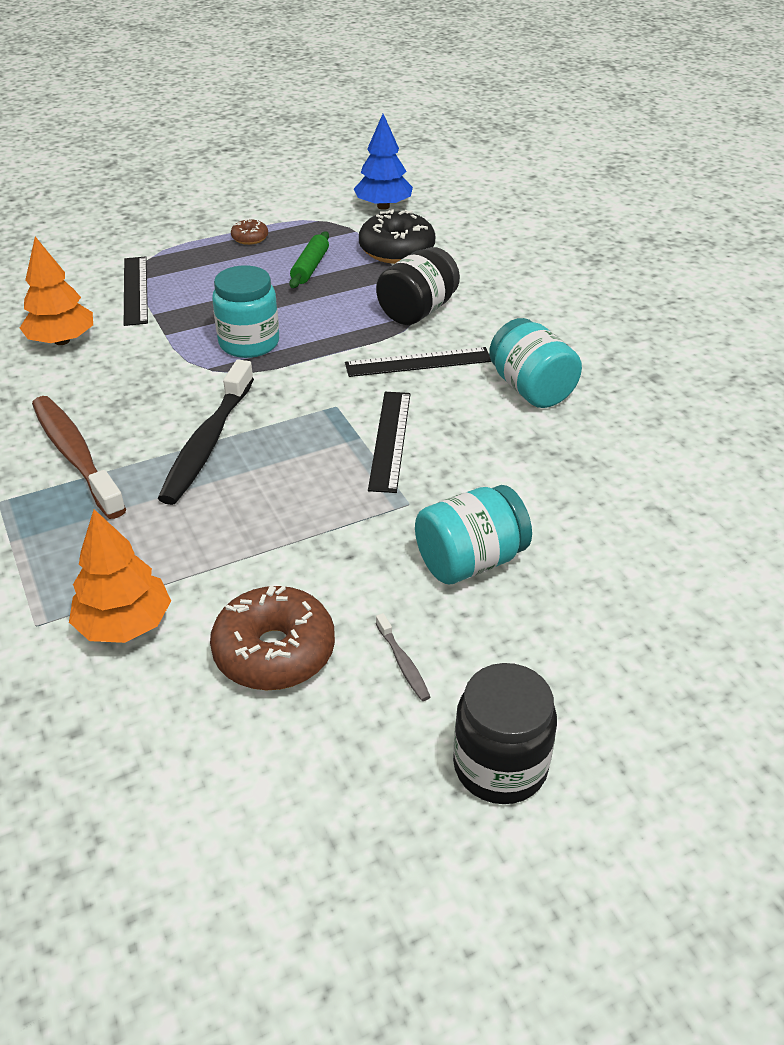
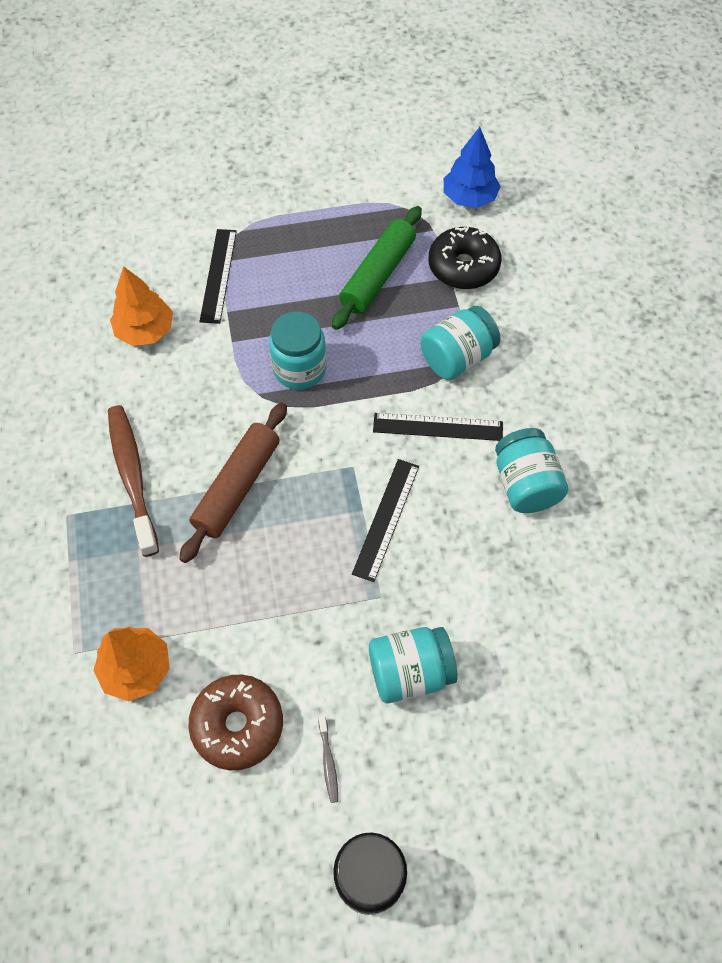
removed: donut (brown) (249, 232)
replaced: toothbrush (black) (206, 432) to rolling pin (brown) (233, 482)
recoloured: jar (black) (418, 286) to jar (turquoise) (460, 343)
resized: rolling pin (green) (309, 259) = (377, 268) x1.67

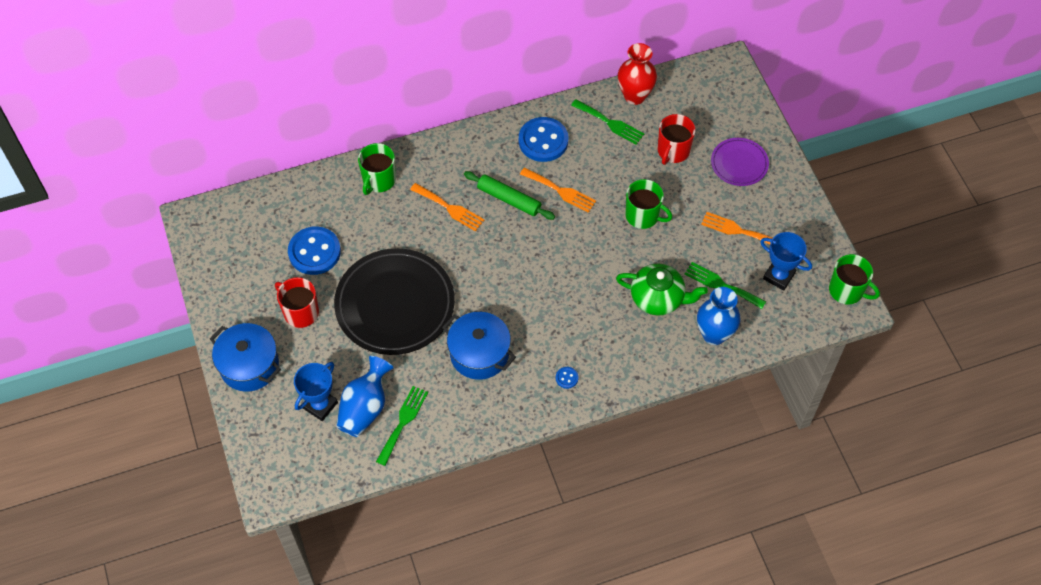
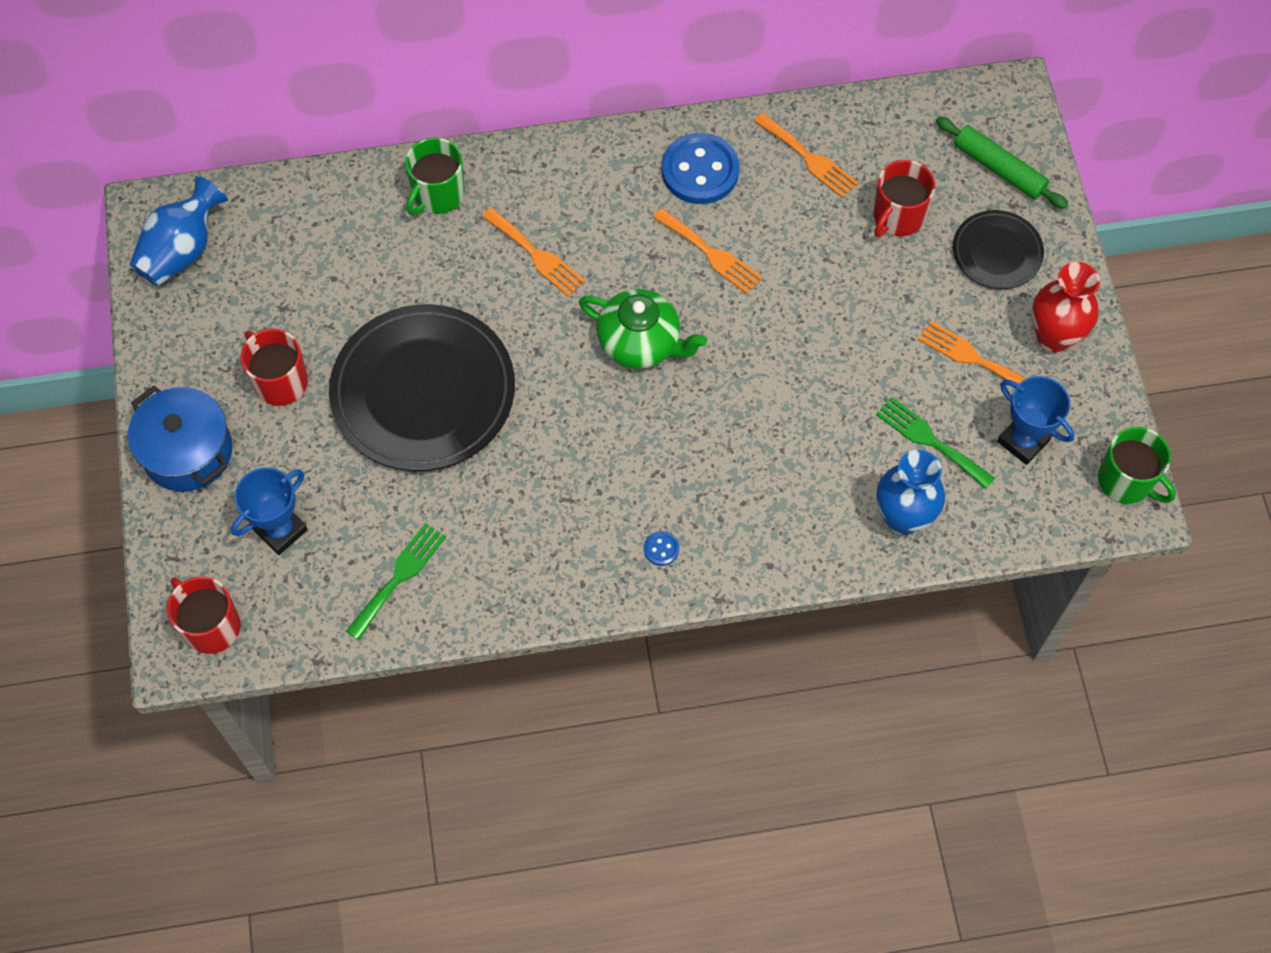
removed: button (blue) (314, 250); pot (blue) (479, 346); mug (green) (648, 204)
added: mug (red) (204, 615)
moved: vase (blue) (365, 396) to (178, 231); rolling pin (green) (509, 195) to (1002, 163); teapot (green) (662, 290) to (643, 329); vase (red) (637, 74) to (1066, 307)
recoloured: fork (green) (607, 122) to fork (orange) (806, 155); plate (purple) (740, 162) to plate (black) (998, 249)

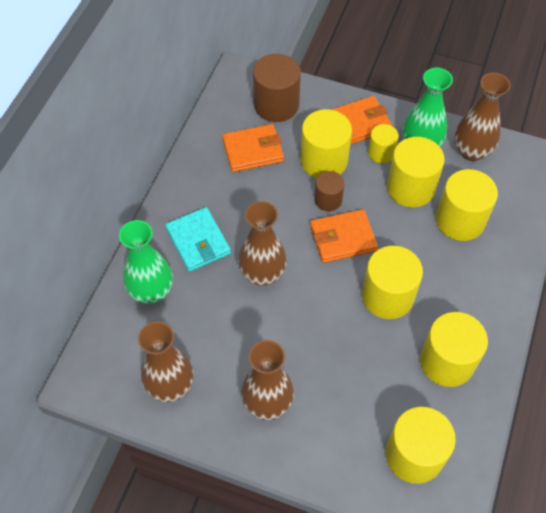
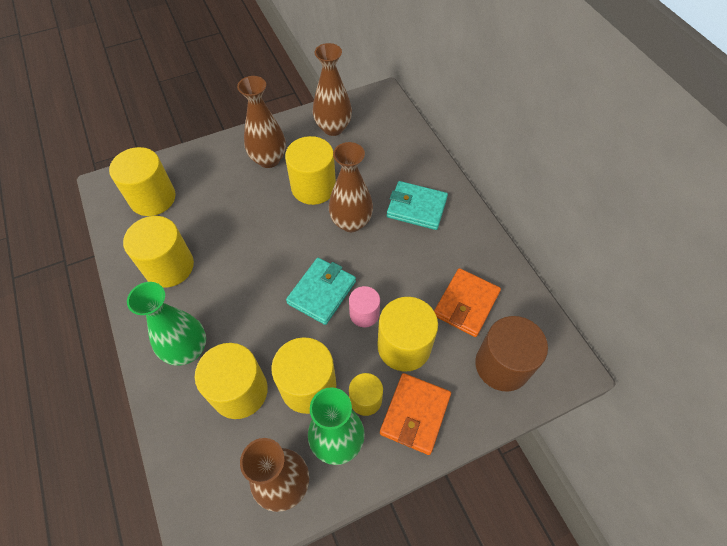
moved: vase (green) (146, 262) to (166, 324); cylinder (yellow) (392, 282) to (310, 170)
recoloured: wallet (orange) (344, 236) to wallet (turquoise) (321, 291); cylinder (brown) (329, 191) to cylinder (pink) (364, 306)

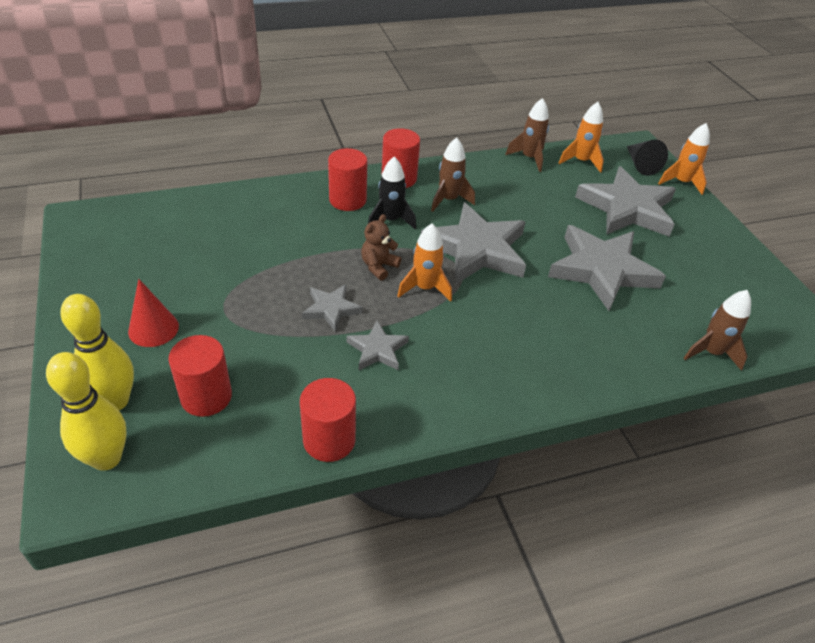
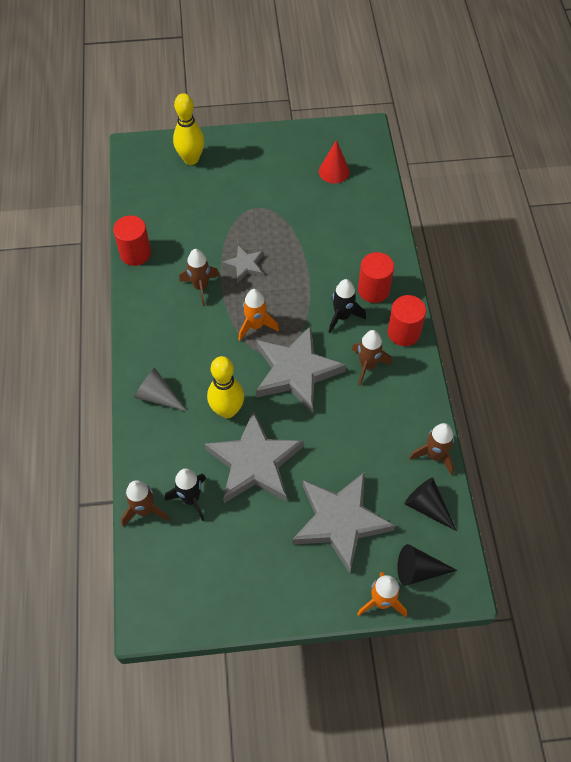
removed: cylinder (red) (200, 376); teddy bear (brown) (381, 247)
added: cone (grey) (160, 389); rocket (black) (185, 495)
moved: bowling pin (yellow) (86, 411) to (225, 387); cone (red) (153, 313) to (334, 161)
replaced: star (grey) (377, 345) to rocket (brown) (199, 277); rocket (orange) (581, 137) to cone (black) (430, 504)

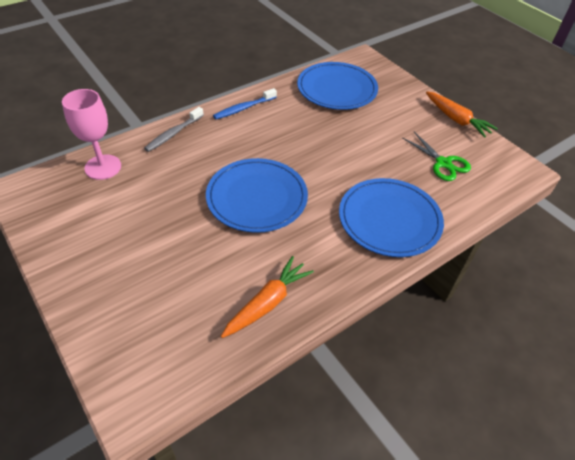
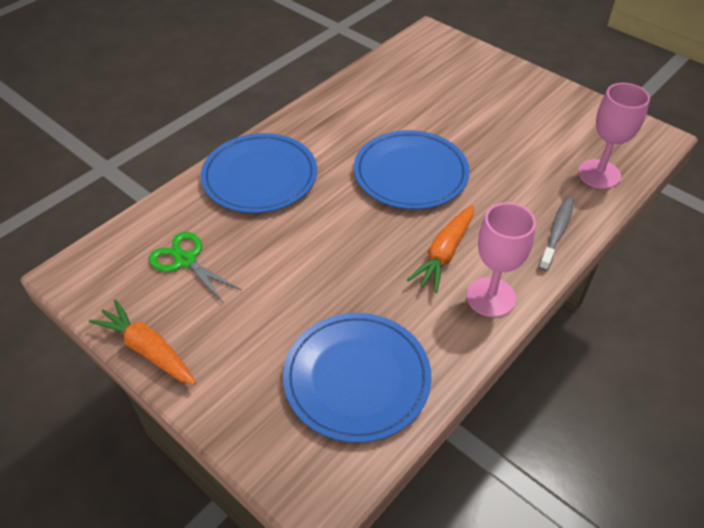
moved: carrot (orange) (267, 297) to (440, 249)
replaced: toothbrush (blue) (245, 103) to goblet (pink) (501, 260)

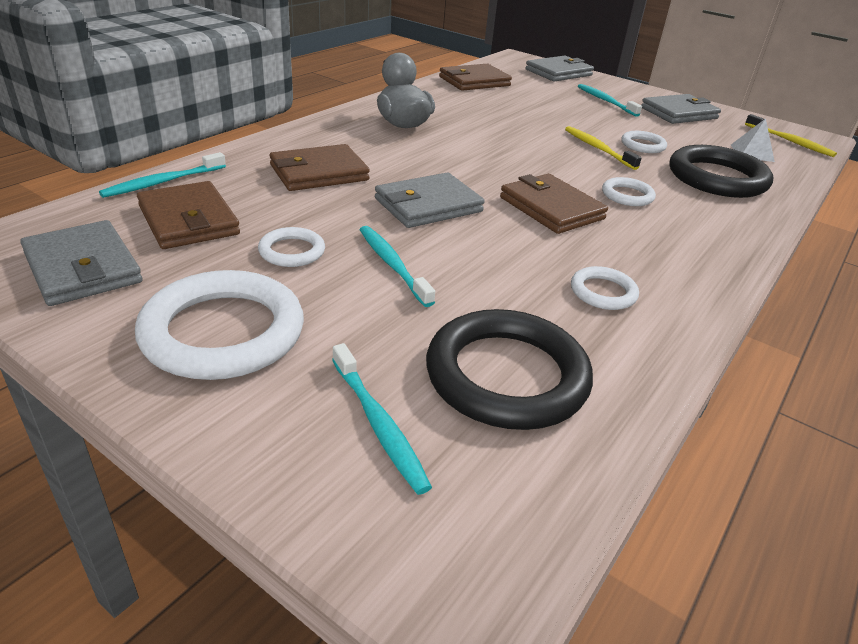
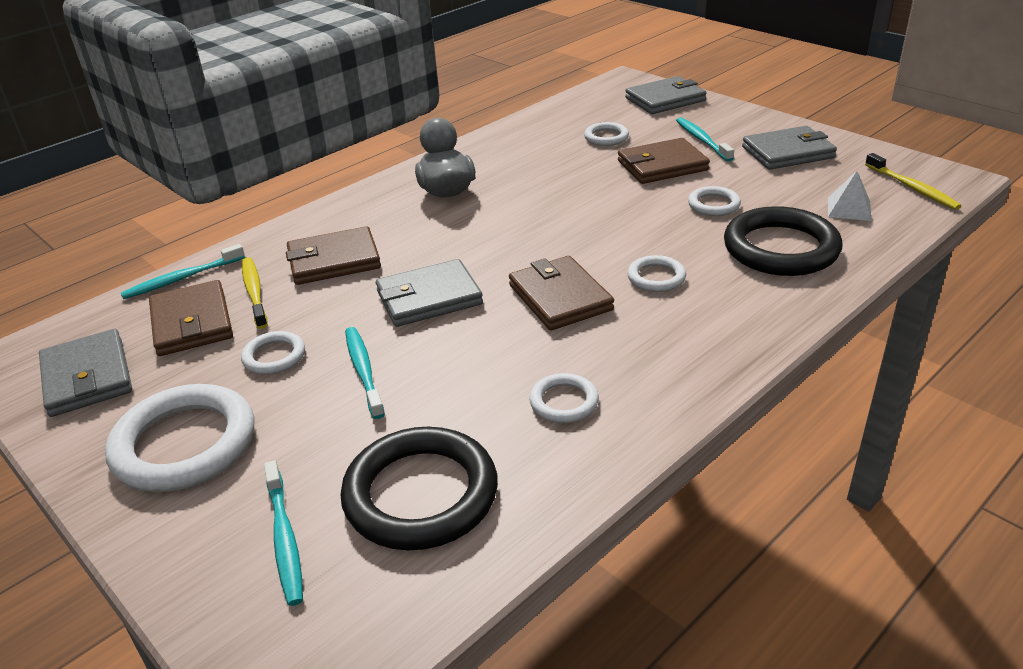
added: ring (white) (606, 134)
moved: wallet (brown) (475, 77) to (664, 161); toothbrush (yellow) (603, 148) to (255, 293)

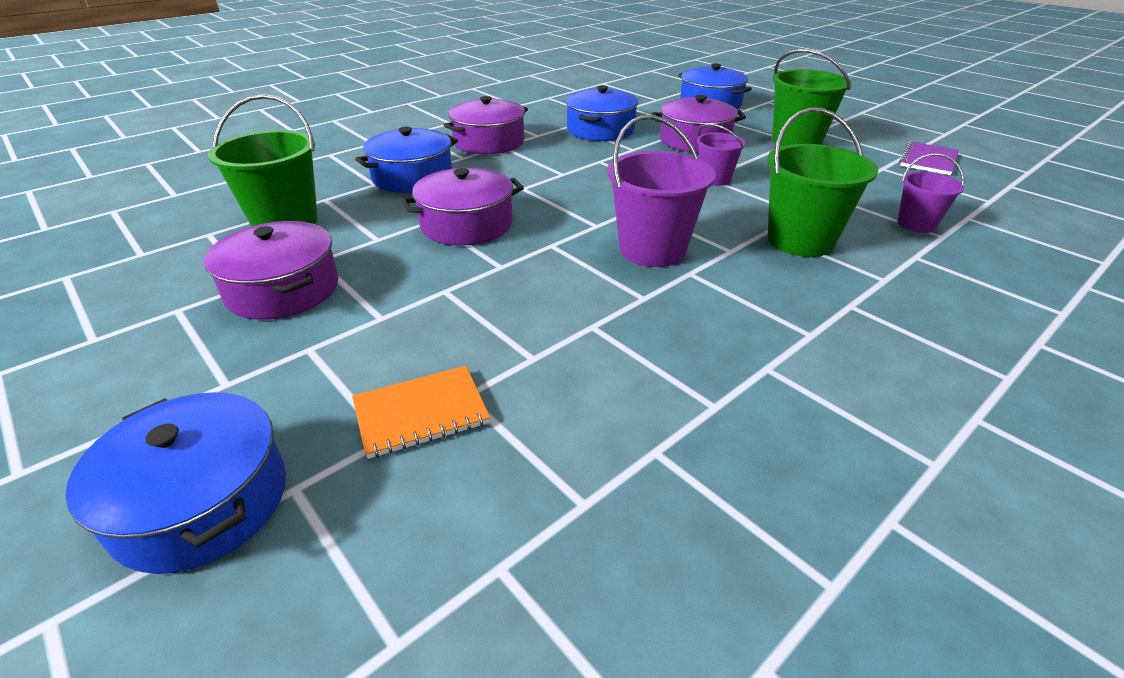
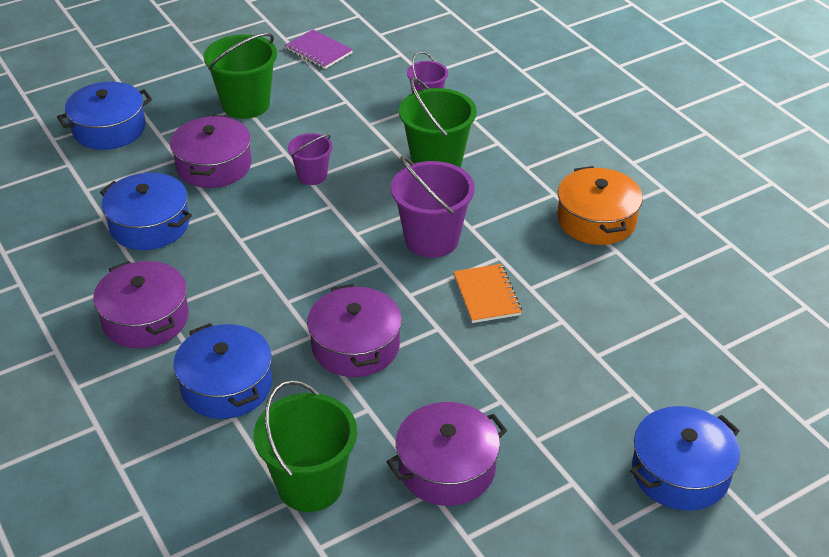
added: pot (orange) (600, 205)
moved: notebook (orange) (421, 412) to (487, 293)

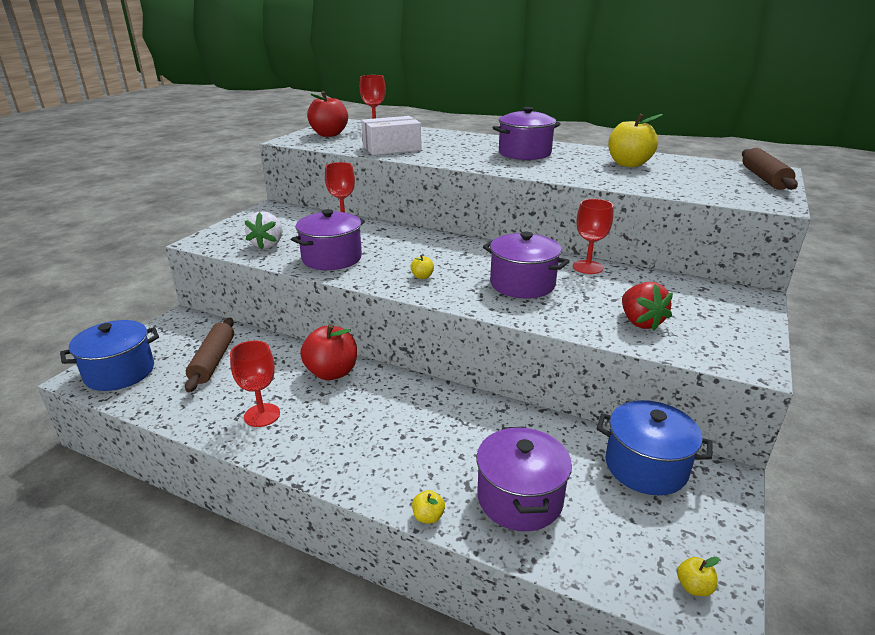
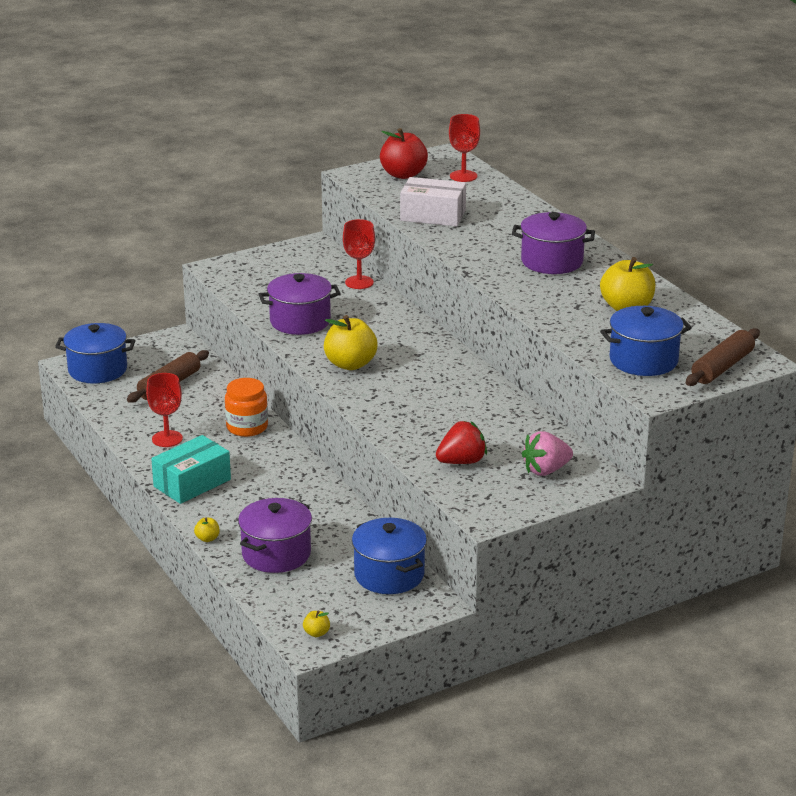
removed: strawberry (white) (263, 230); pot (purple) (526, 265); goblet (red) (593, 236)
added: box (turquoise) (191, 469); strawberry (pink) (547, 453); pot (blue) (646, 341)
replaced: apple (red) (328, 352) to jar (orange) (246, 407)
turned: strawberry (red) (647, 306) = (461, 442) 135 degrees counterclockwise
resized: apple (yellow) (422, 267) = (351, 342) x2.28

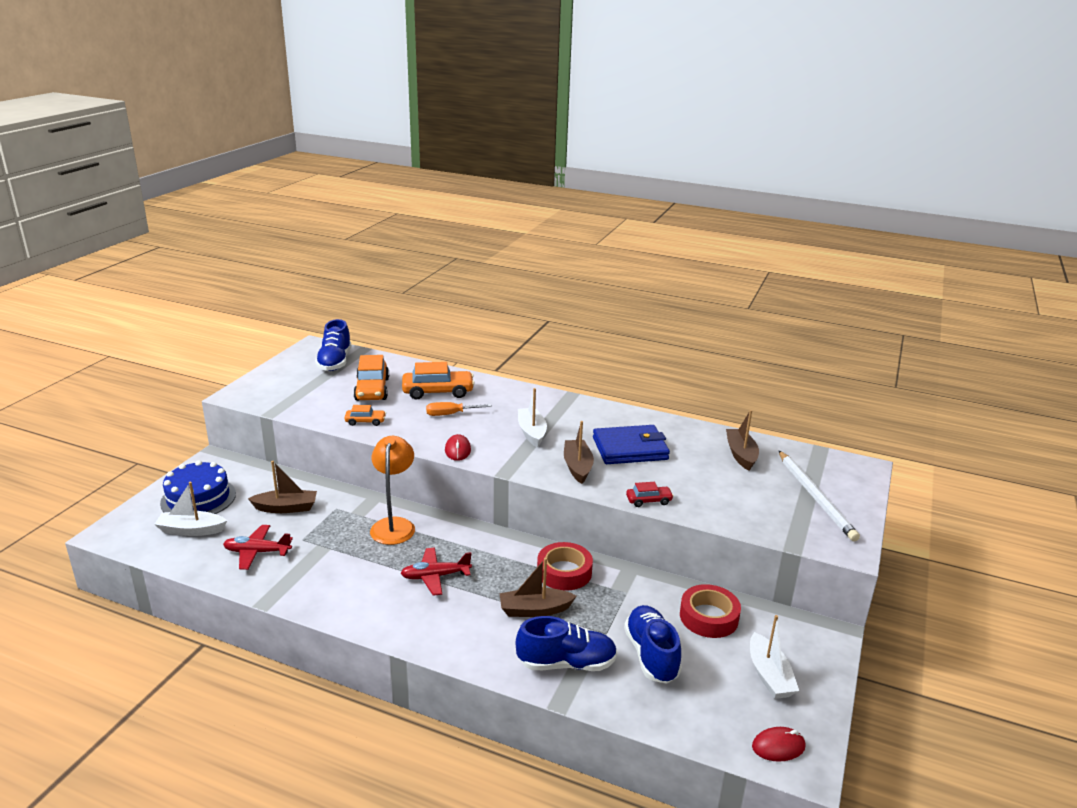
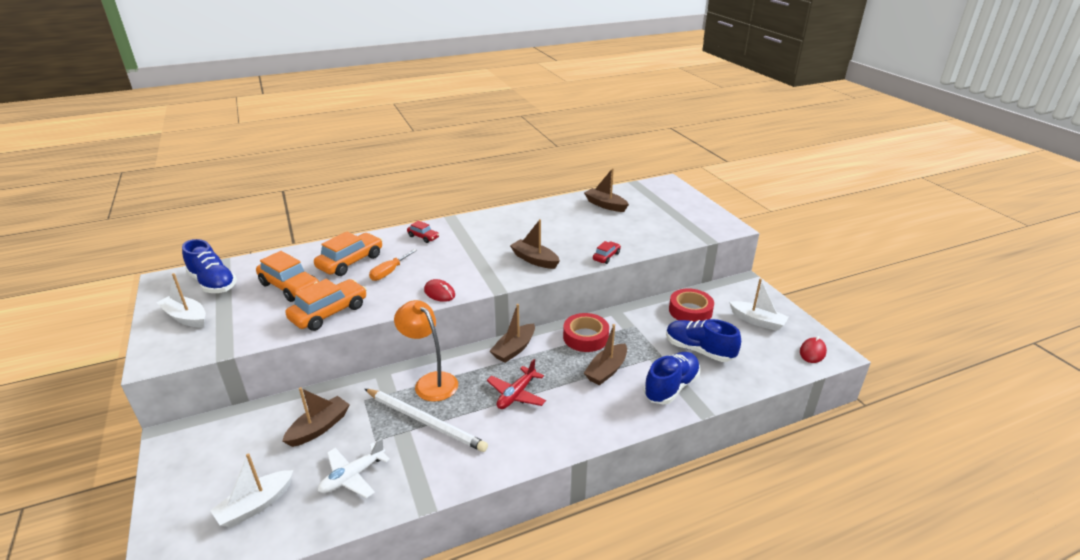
removed: cake (blue) (198, 487); wallet (blue) (631, 444)
added: car (red) (423, 232); boat (brown) (512, 333)
moved: boat (white) (532, 417) to (181, 300); pencil (white) (819, 496) to (426, 420)
recoloured: plane (red) (258, 547) to plane (white) (354, 468)
resized: car (orange) (365, 415) = (326, 305) x1.90

